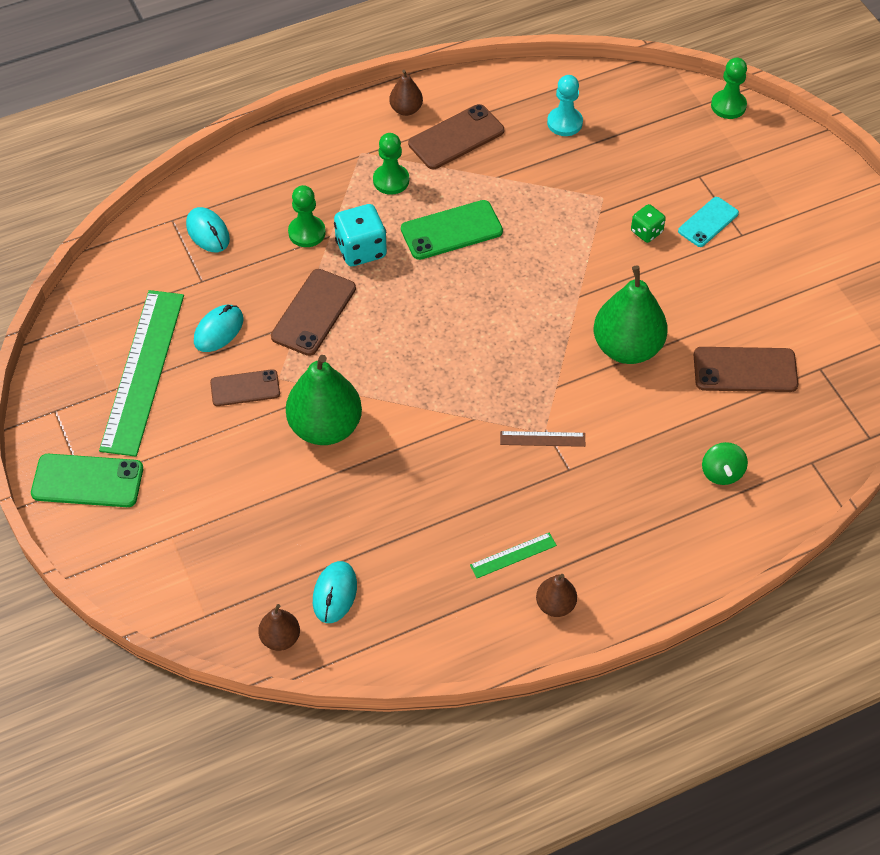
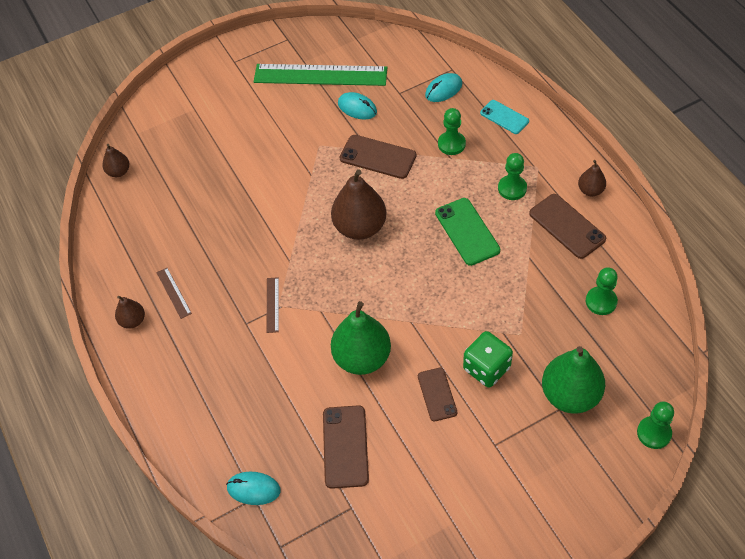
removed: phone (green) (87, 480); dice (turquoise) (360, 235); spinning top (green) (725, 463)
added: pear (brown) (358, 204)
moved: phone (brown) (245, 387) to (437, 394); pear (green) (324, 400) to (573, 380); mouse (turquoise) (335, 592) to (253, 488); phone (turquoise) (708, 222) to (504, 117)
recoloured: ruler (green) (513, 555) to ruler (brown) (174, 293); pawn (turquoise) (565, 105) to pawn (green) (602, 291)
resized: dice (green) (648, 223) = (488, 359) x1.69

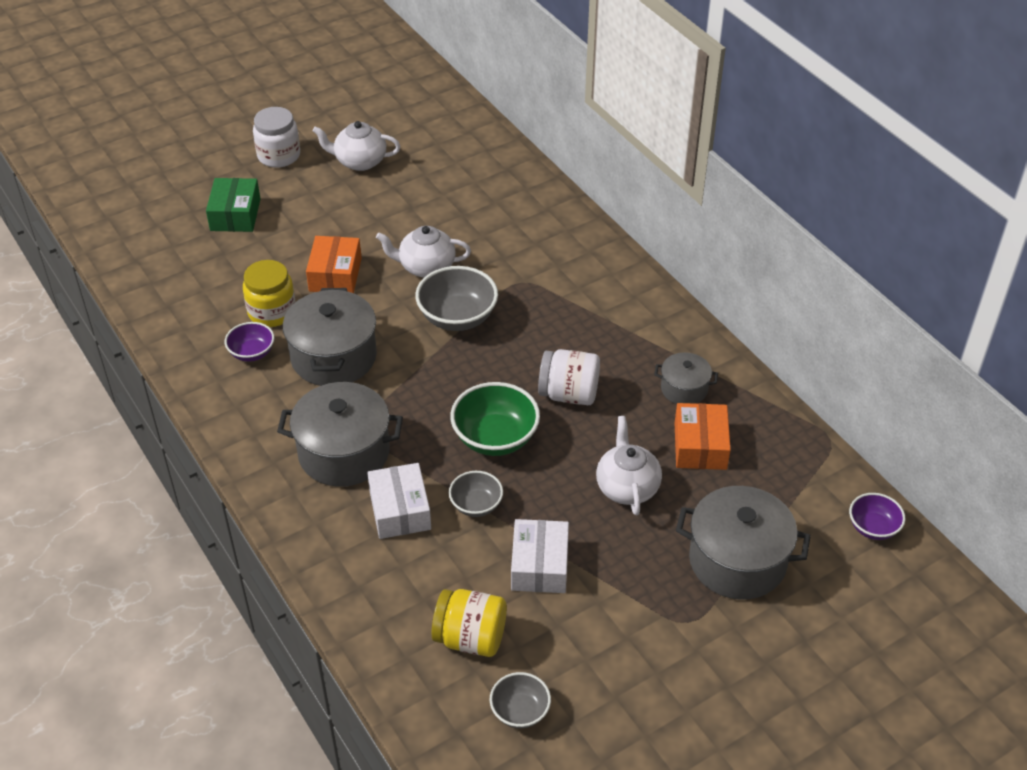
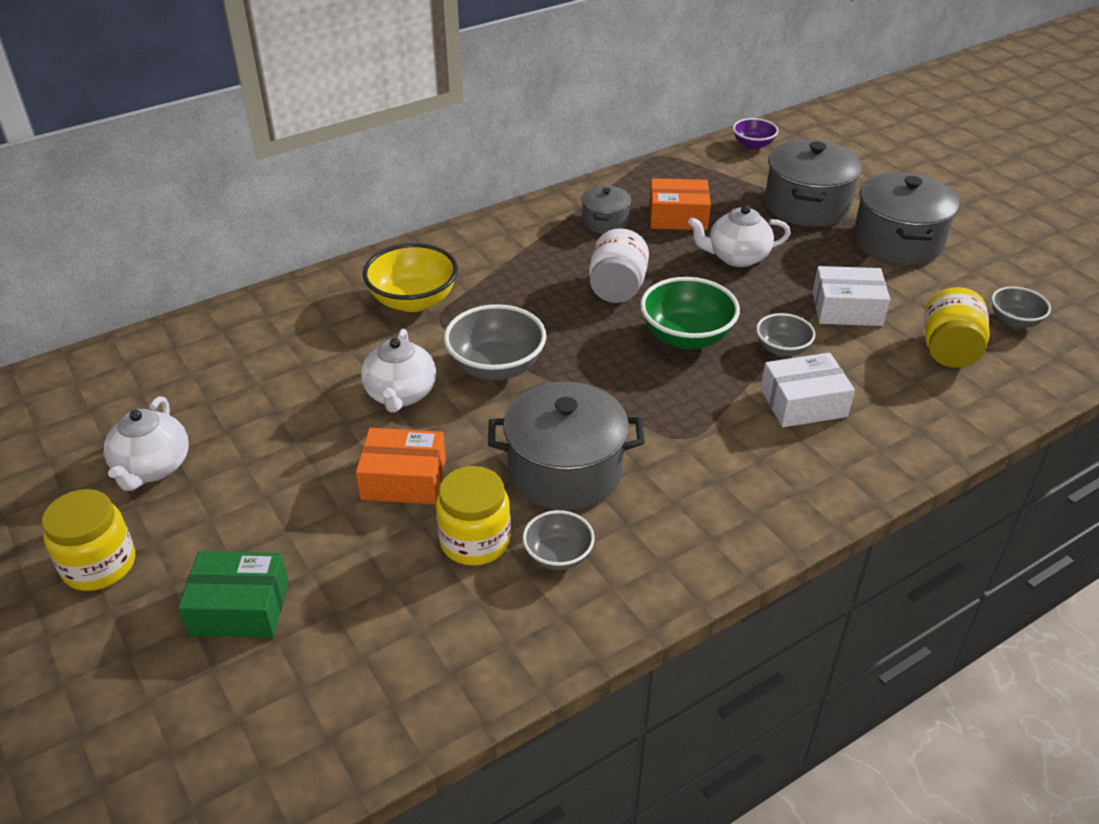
added: bowl (yellow) (410, 277)
moved: pot (grey) (340, 434) to (906, 218)
recoloured: bowl (purple) (249, 342) to bowl (grey) (559, 540); jar (white) (276, 137) to jar (yellow) (88, 540)

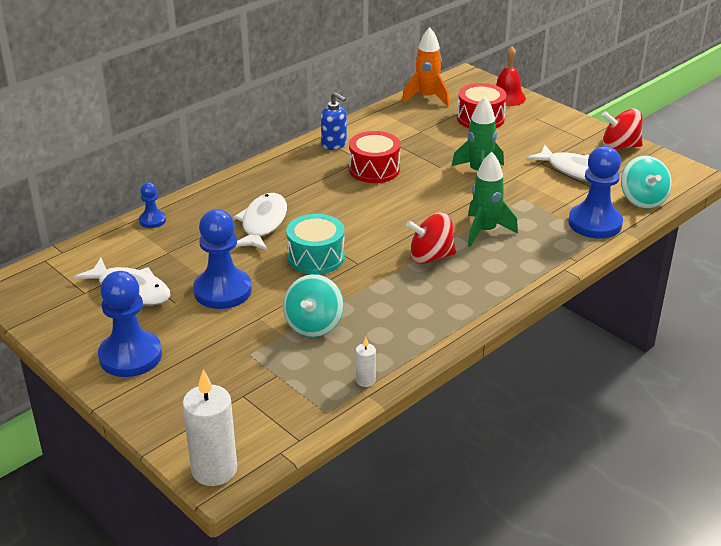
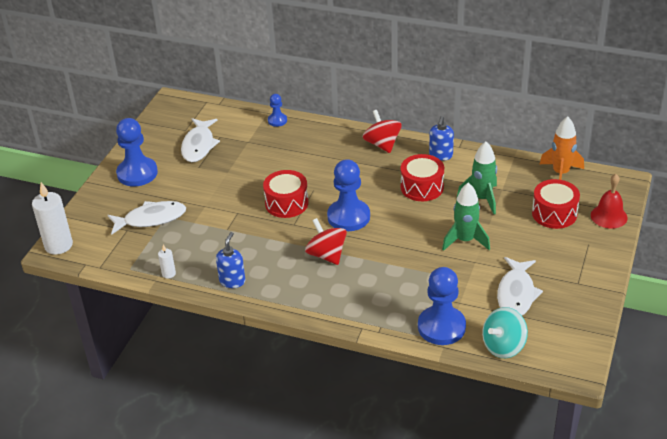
removed: spinning top (turquoise) (313, 305)
added: soap dispenser (blue) (230, 260)
moved: pawn (blue) (222, 259) to (348, 195); fish (white) (260, 222) to (147, 218); rocket (green) (493, 199) to (477, 178); spinning top (red) (622, 129) to (382, 131)
recoloured: drum (turquoise) (315, 244) to drum (red) (286, 194)

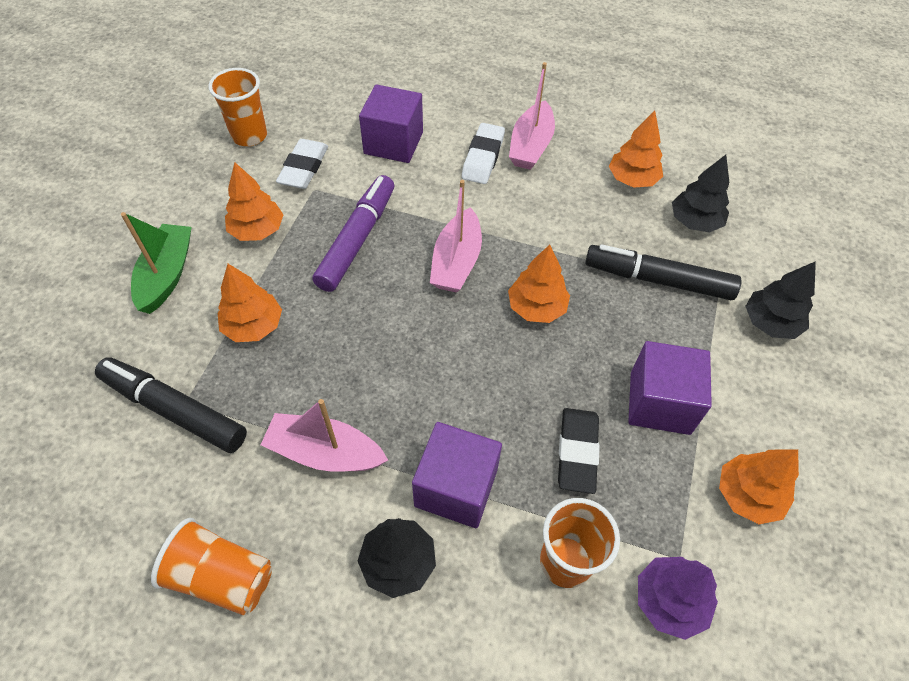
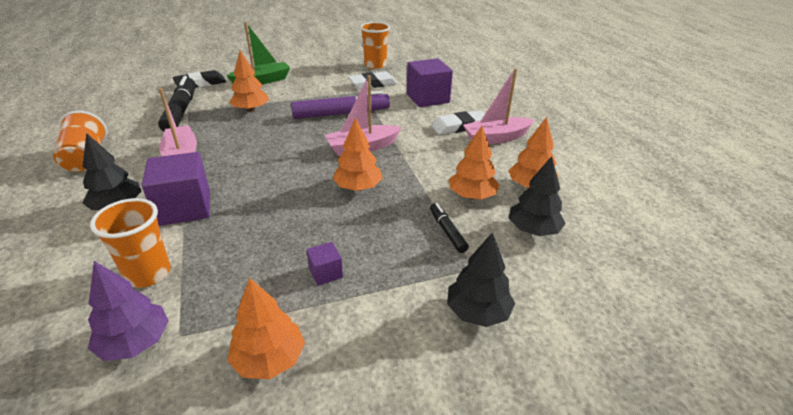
moved: tree (orange) (254, 202) to (474, 163); eraser (black) (579, 451) to (199, 79)
resized: marker (black) (663, 272) = (449, 228) x0.51; cube (purple) (670, 388) = (325, 264) x0.48

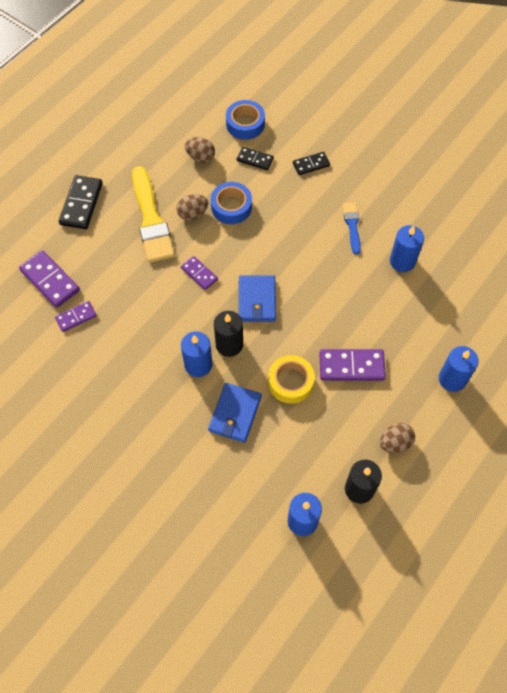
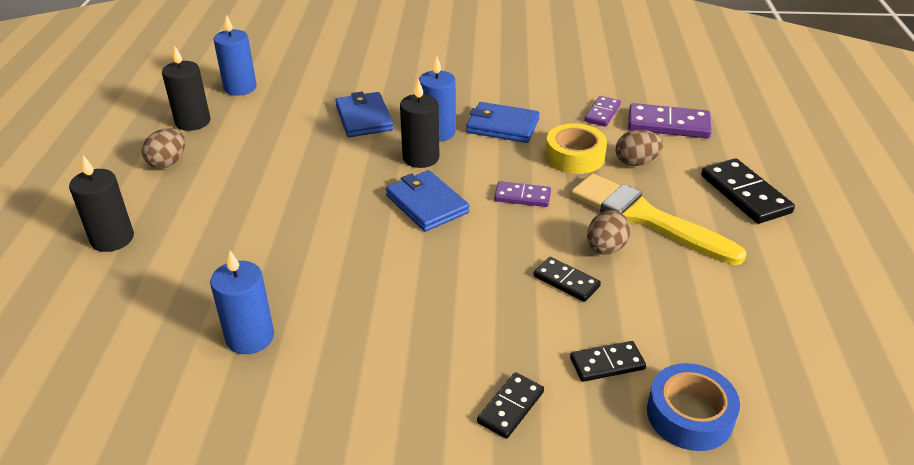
removed: domino (purple) (352, 365); brush (blue) (352, 228)
added: wallet (blue) (503, 122)
moved: egg (brown) (200, 150) to (639, 148); tape (yellow) (291, 379) to (576, 148)
replaced: tape (blue) (231, 203) to domino (black) (567, 279)
recoloured: candle (blue) (459, 369) to candle (black) (101, 203)

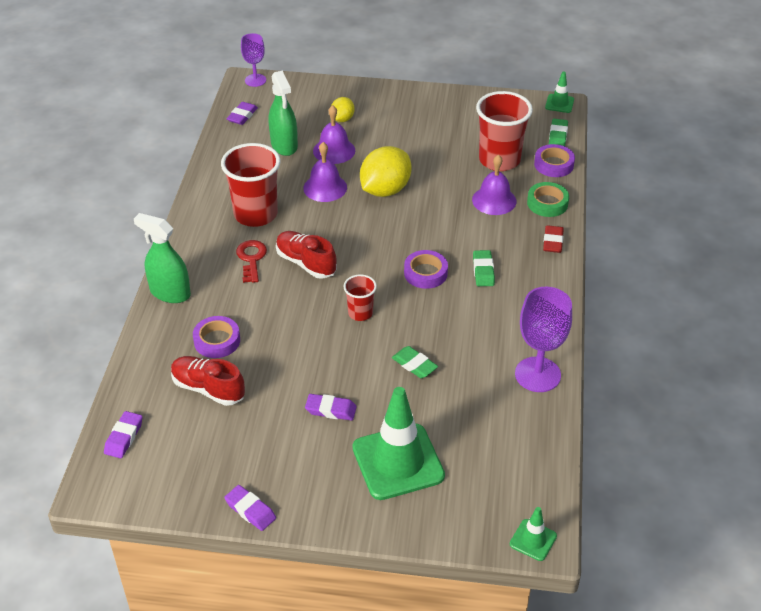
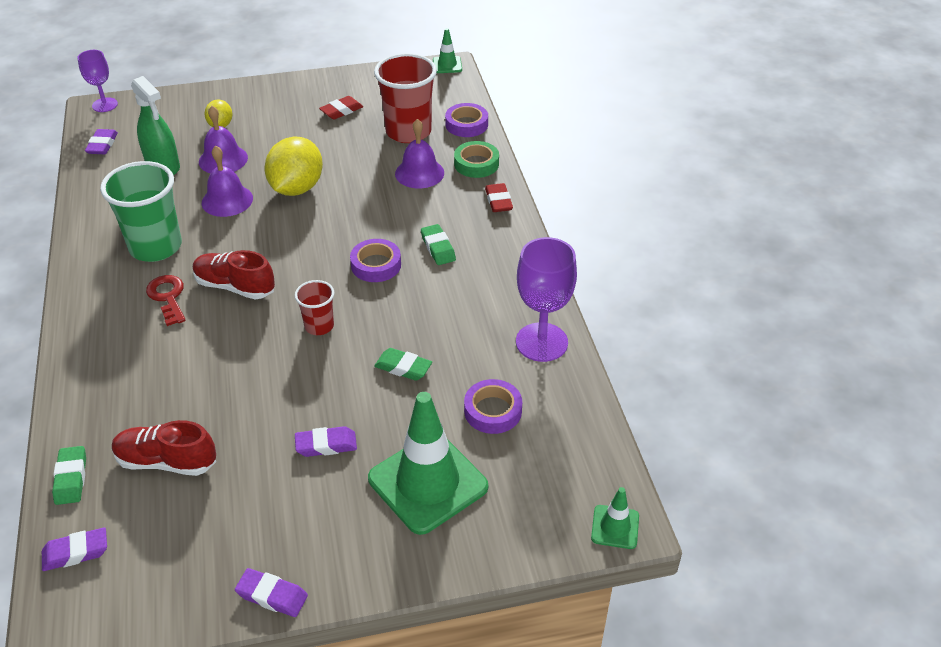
removed: spray bottle (green) (162, 258)
added: eraser (red) (341, 107)
moved: tape (purple) (216, 337) to (493, 406); eraser (green) (558, 132) to (69, 475)
recoloured: cup (red) (250, 185) to cup (green) (141, 211)
turned: eraser (purple) (123, 434) = (74, 549) 75 degrees clockwise

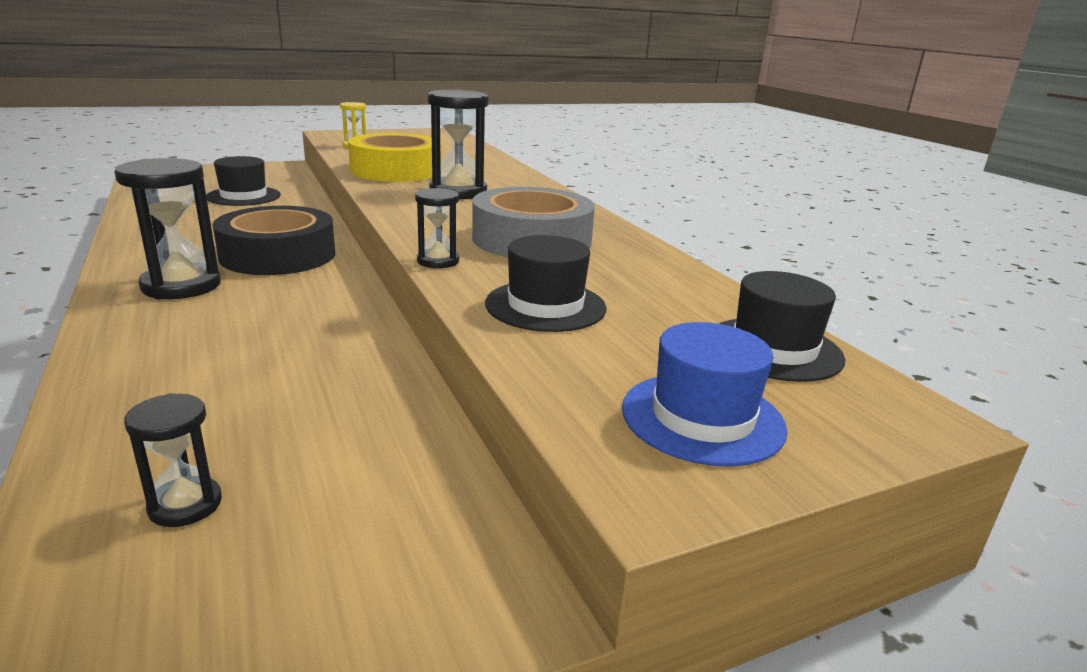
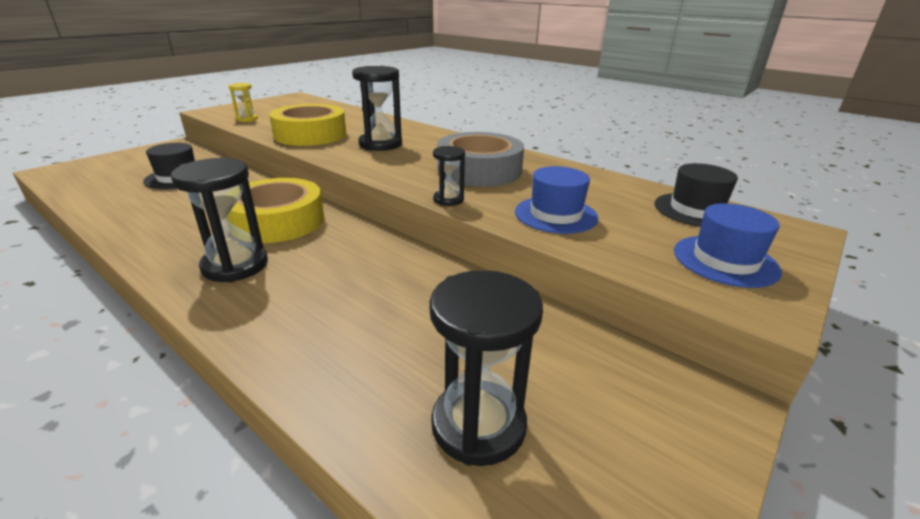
recoloured: tape (black) (274, 240) to tape (yellow) (276, 210); hat (black) (546, 283) to hat (blue) (556, 200)
resized: hourglass (black) (173, 460) = (486, 368) x1.85

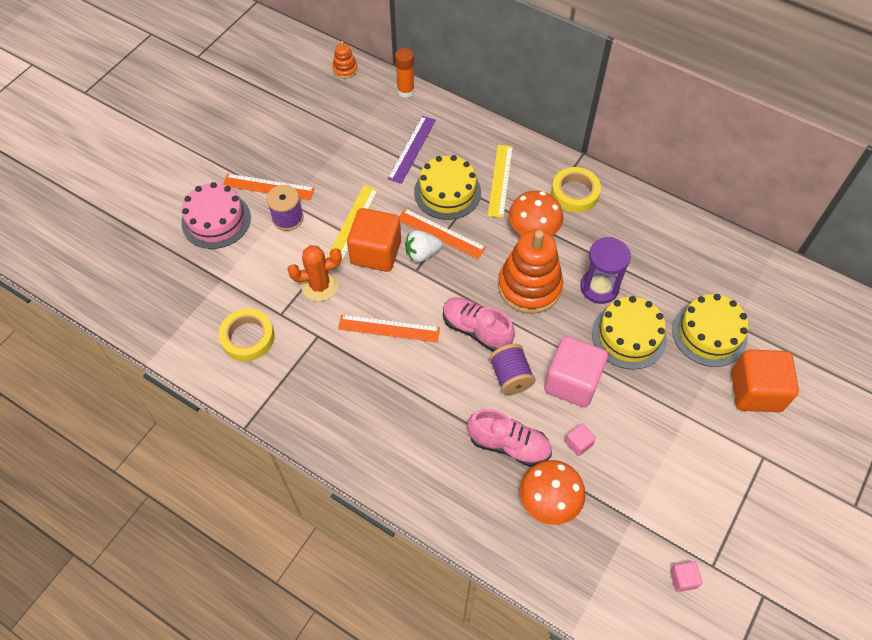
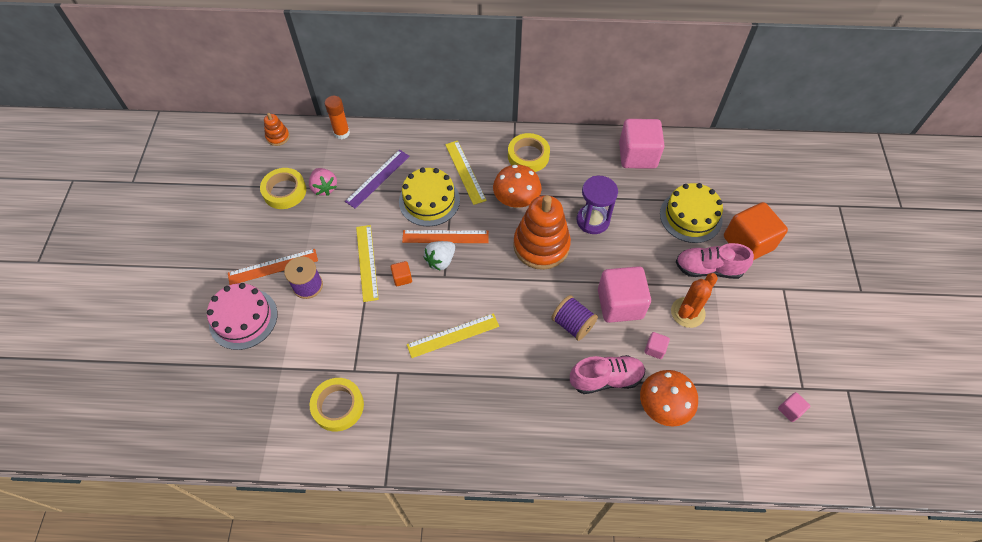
removed: cake (yellow) (629, 333)
added: tape (yellow) (283, 188); strawberry (pink) (323, 182); cube (pink) (642, 144)
moved: cactus (orange) (314, 273) to (694, 300); shoe (pink) (479, 325) to (715, 261)
recoloured: ruler (orange) (389, 328) to ruler (yellow) (453, 335)
turned: ruler (purple) (412, 150) = (377, 179) 45 degrees clockwise
resized: cube (orange) (374, 240) = (401, 273) x0.43

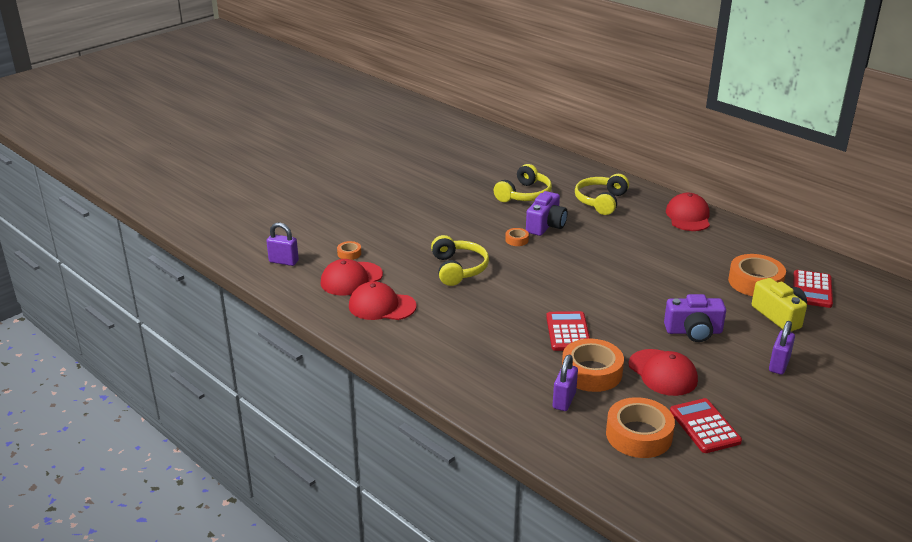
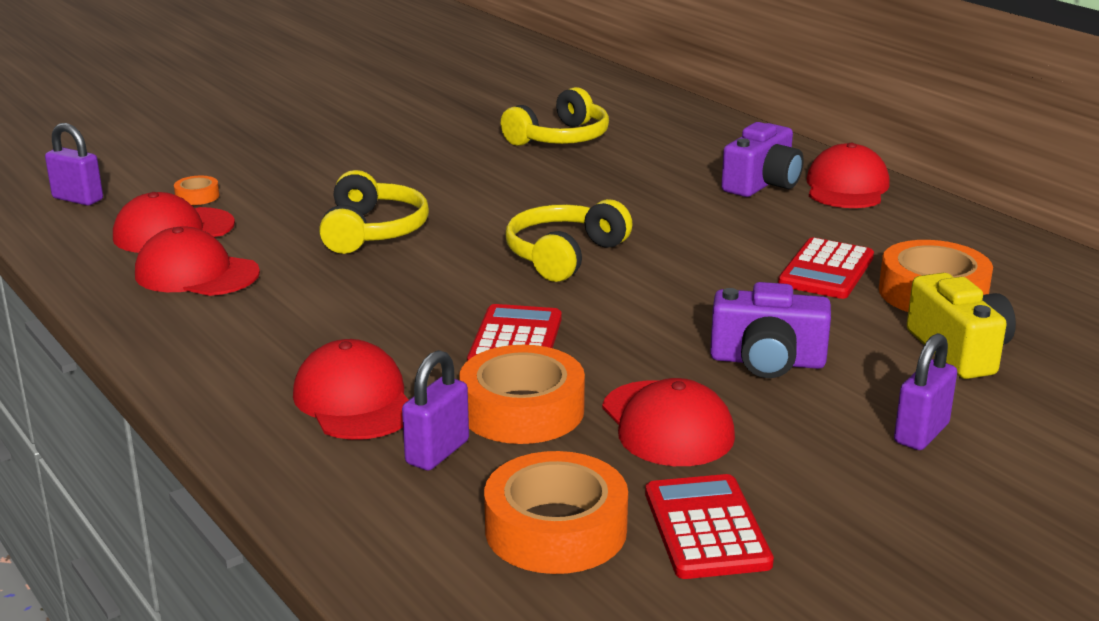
removed: tape (orange) (517, 237)
added: cap (red) (351, 389)
moved: camera (purple) (546, 213) to (762, 159); headphones (yellow) (602, 194) to (569, 240); calculator (red) (813, 289) to (826, 268)

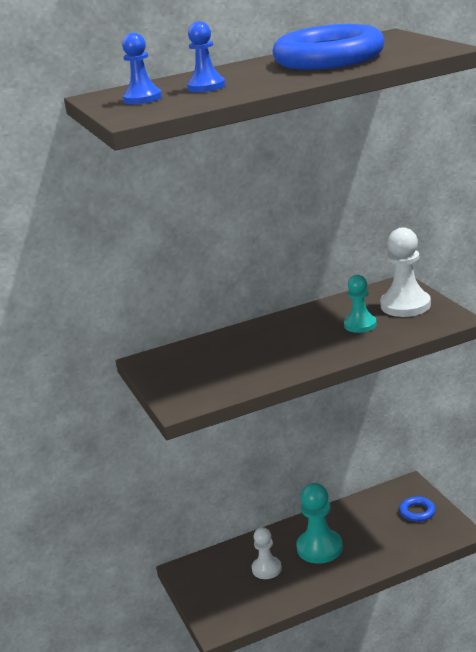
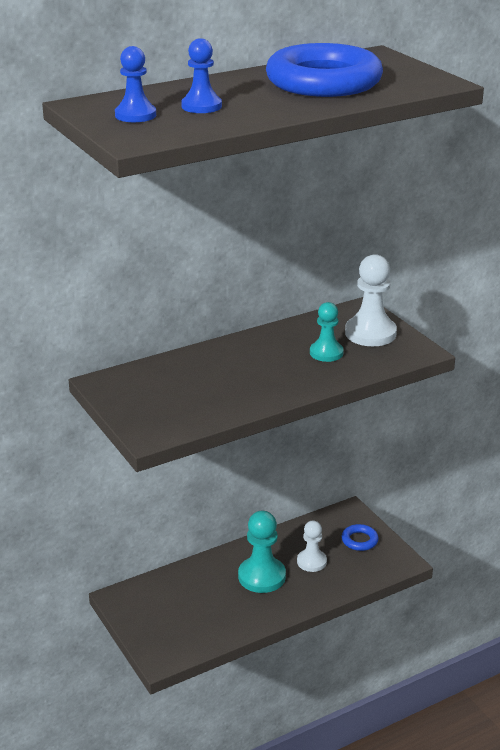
moved: pawn (white) (267, 553) to (312, 546)

